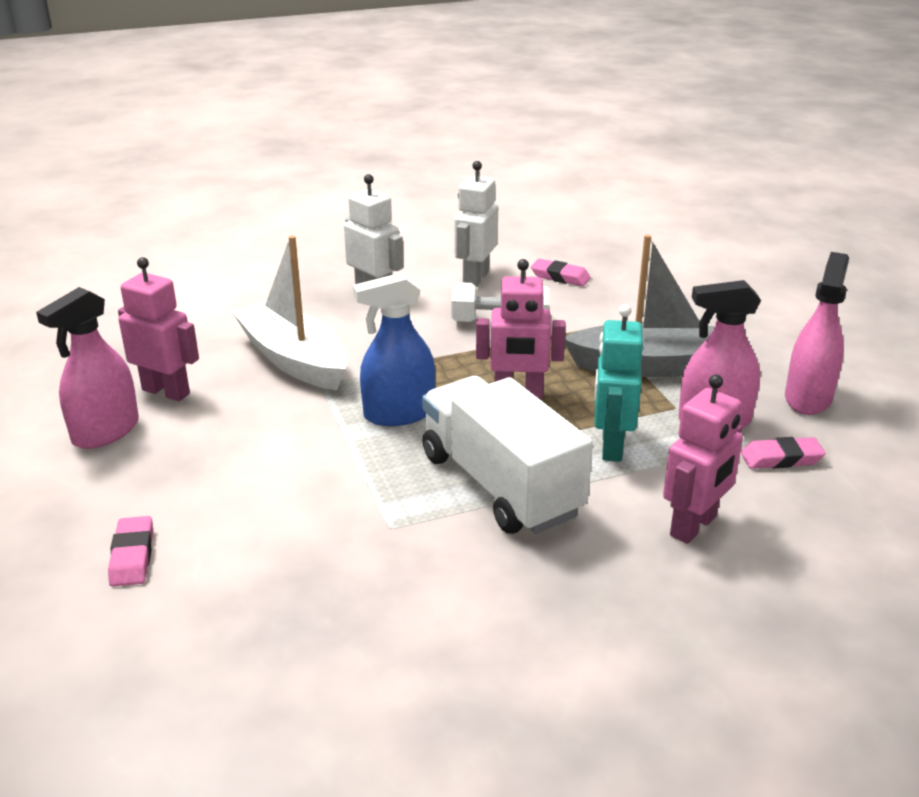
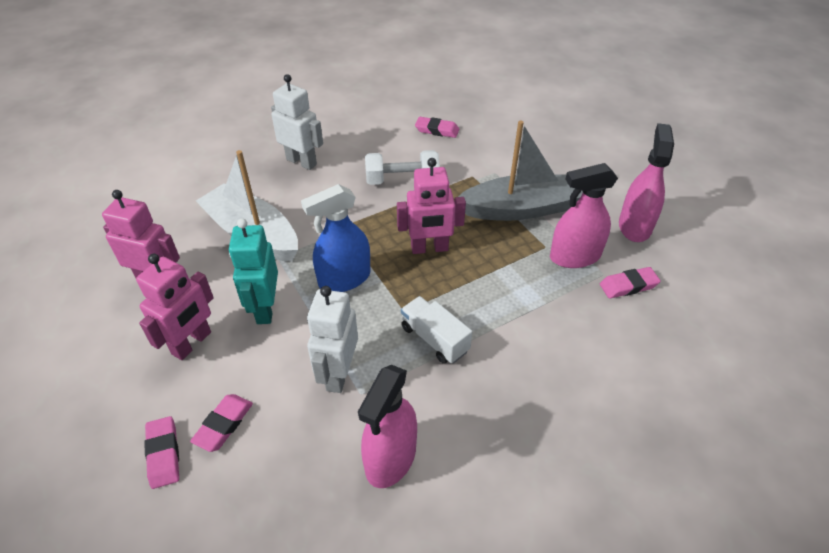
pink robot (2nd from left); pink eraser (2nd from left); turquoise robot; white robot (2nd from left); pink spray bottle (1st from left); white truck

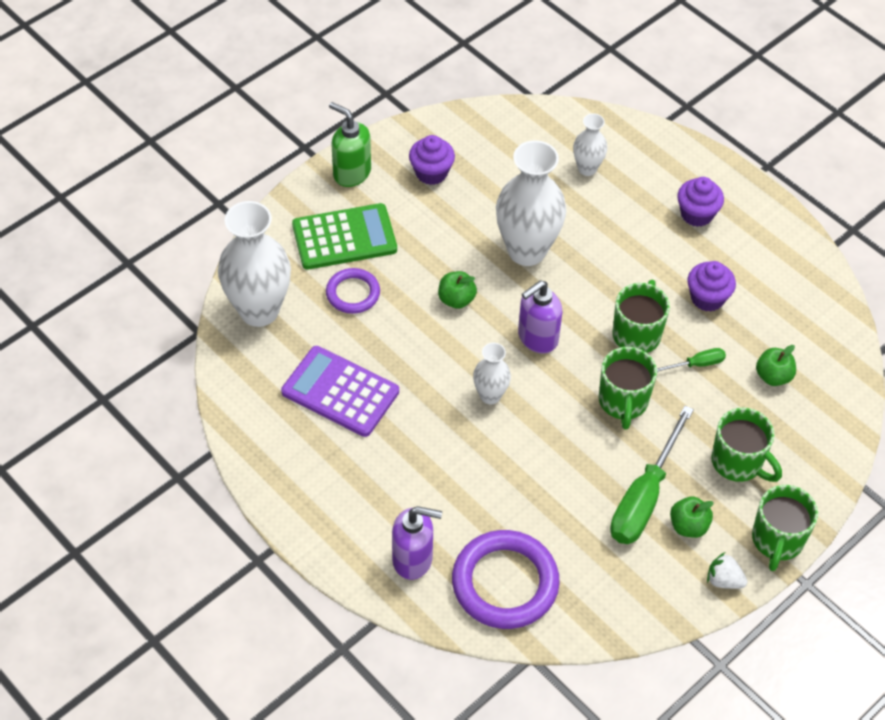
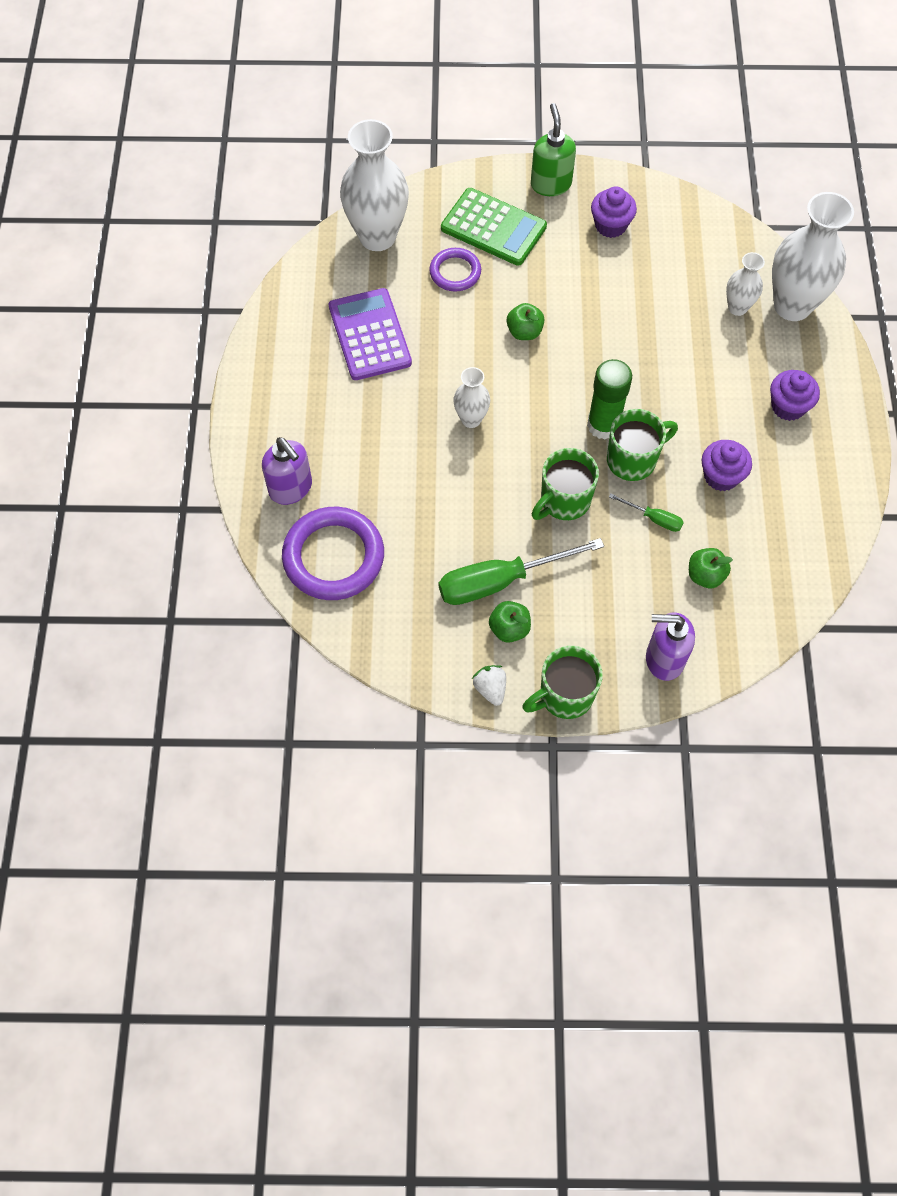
green glue stick; purple soap dispenser (2nd from left); white vase (4th from left); green mug (3rd from left in the first image)

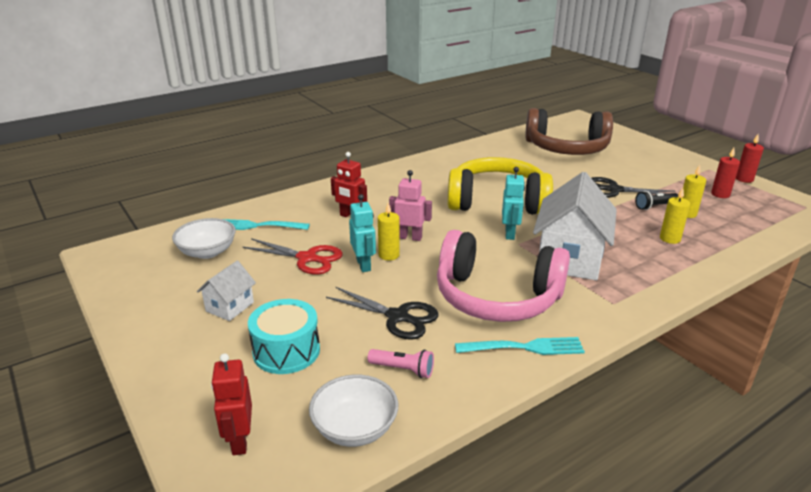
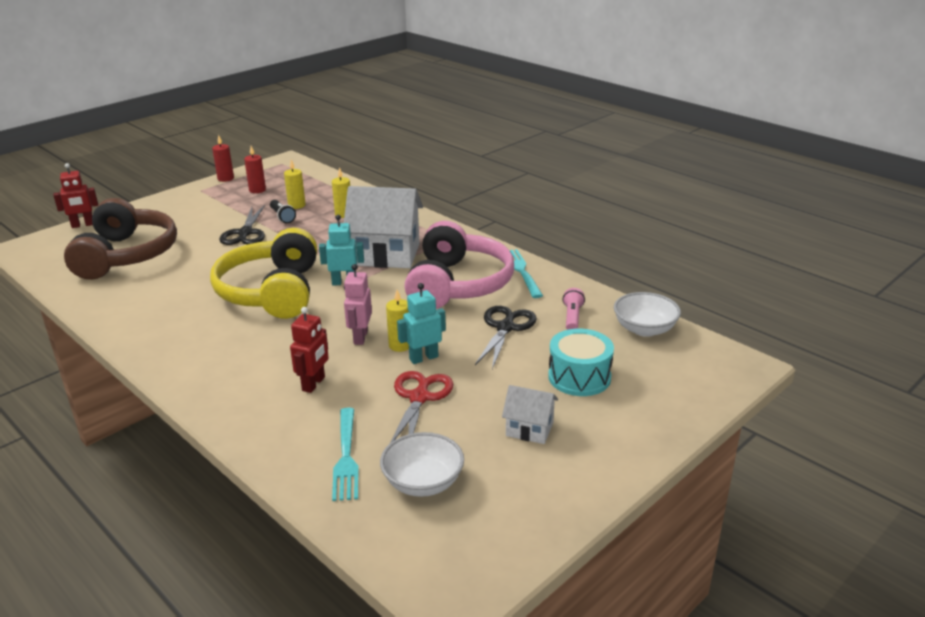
red robot (1st from left)

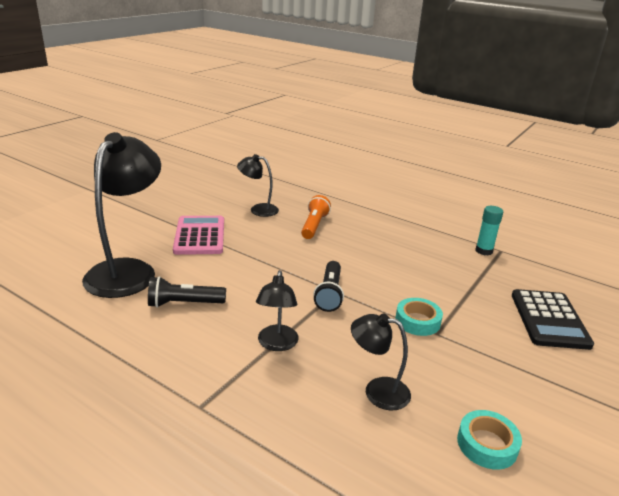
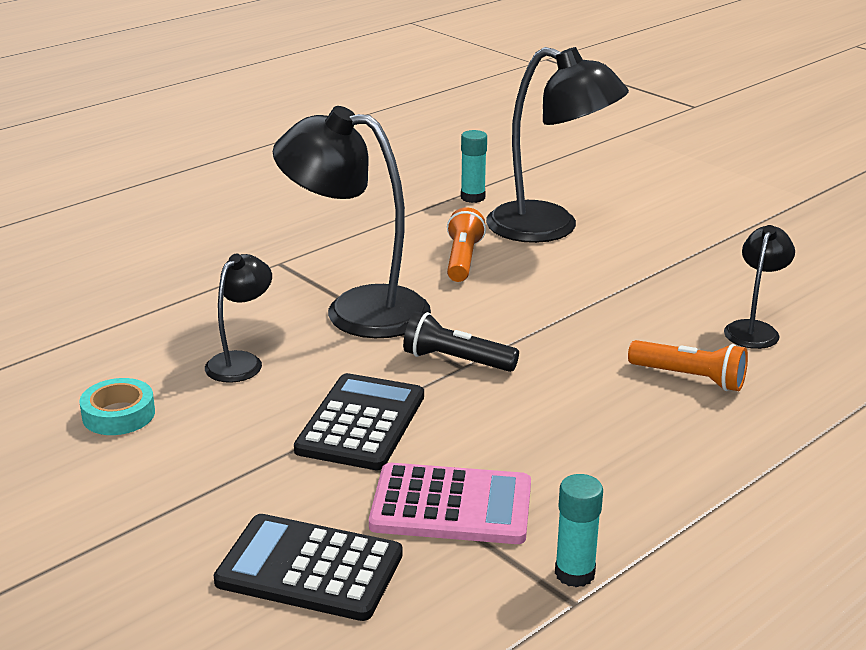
black lamp (2nd from left); black calculator (2nd from left); pink calculator; orange flashlight (1st from left); turquoise glue stick (1st from left)

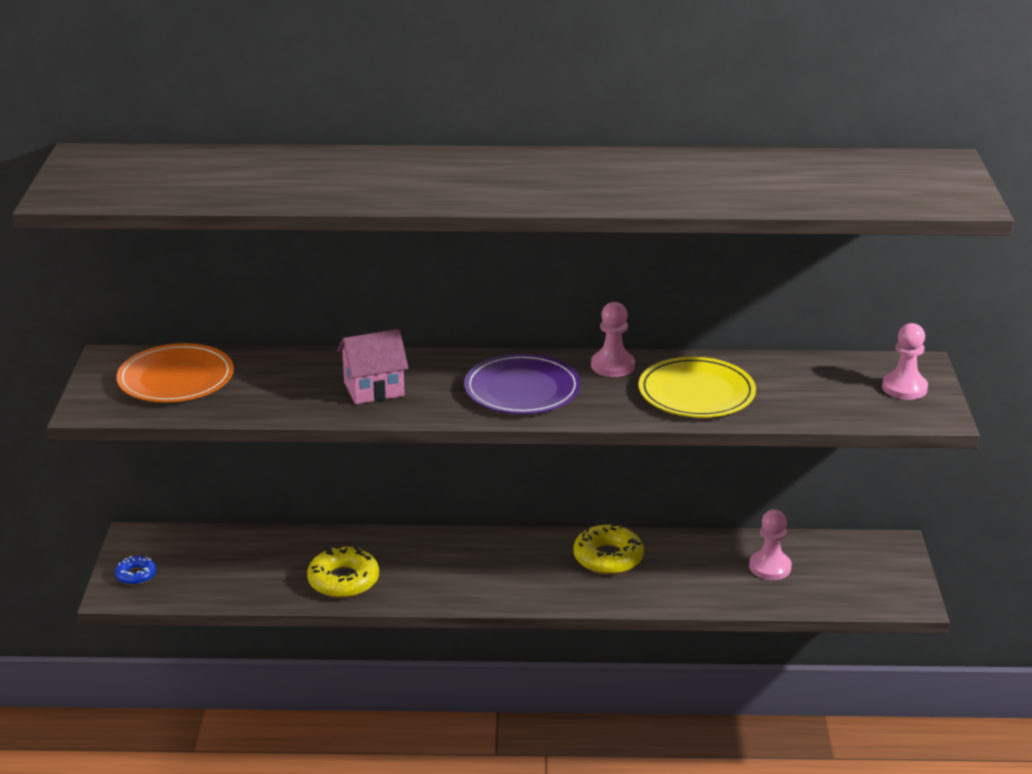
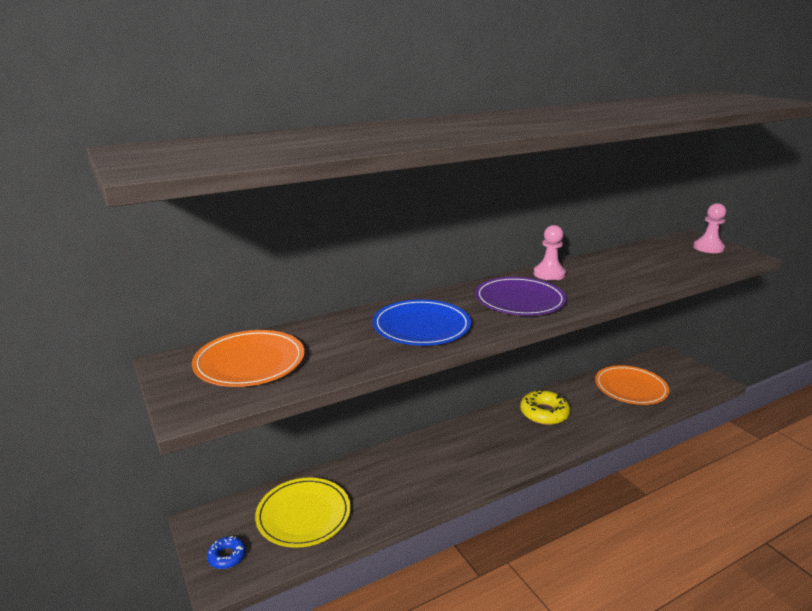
yellow plate; blue plate; orange plate (2nd from left); yellow donut (1st from left in the first image)

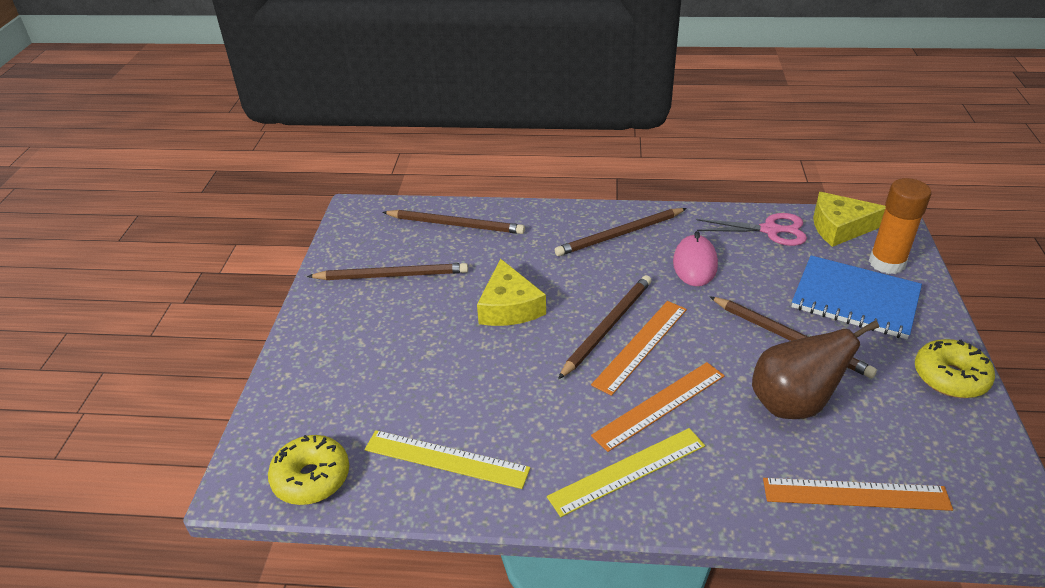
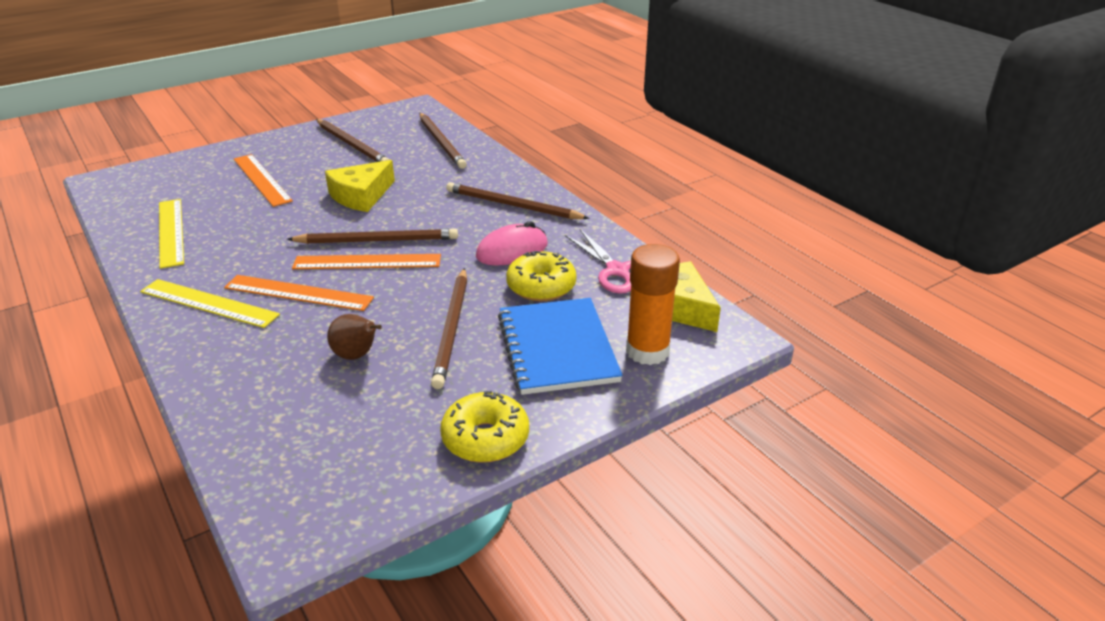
orange ruler (1st from left); brown pear; yellow donut (2nd from left)

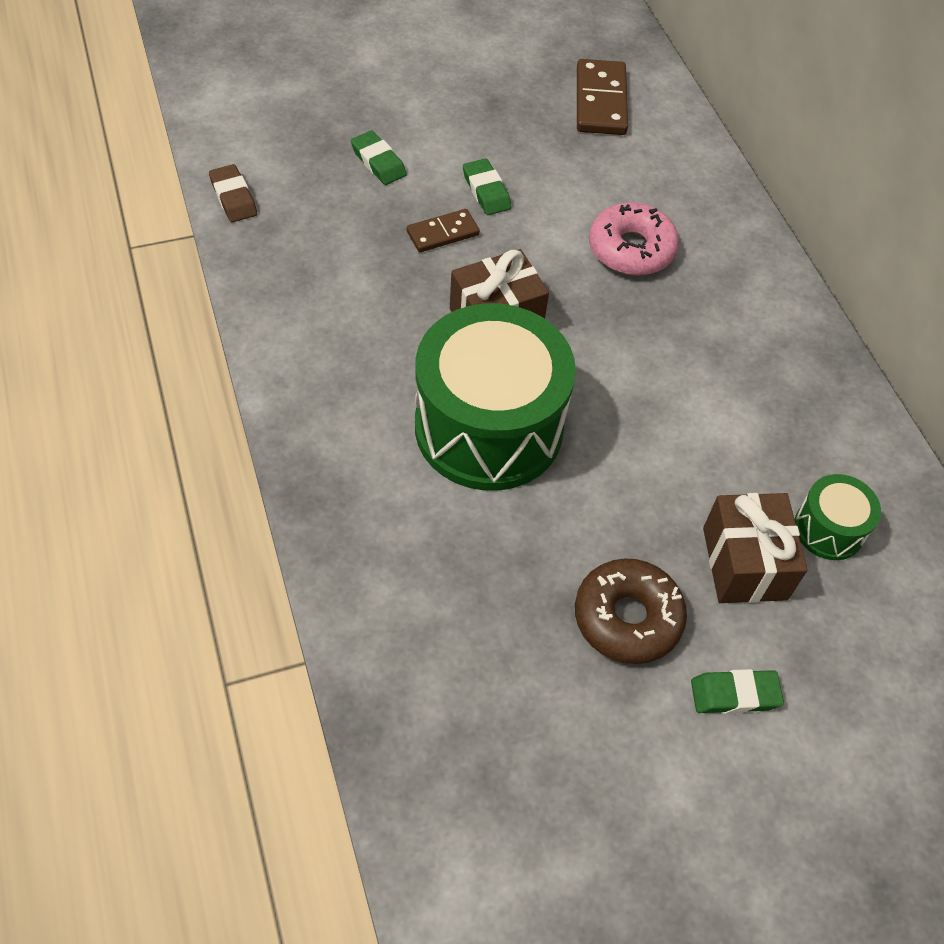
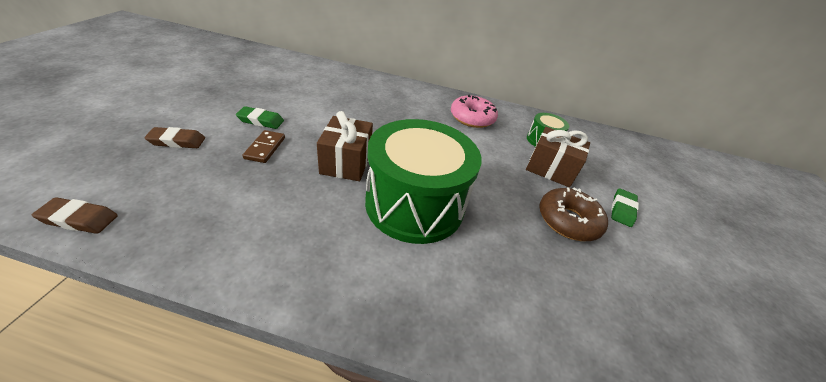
brown eraser (2nd from left); pink donut; brown domino (2nd from left in the first image)

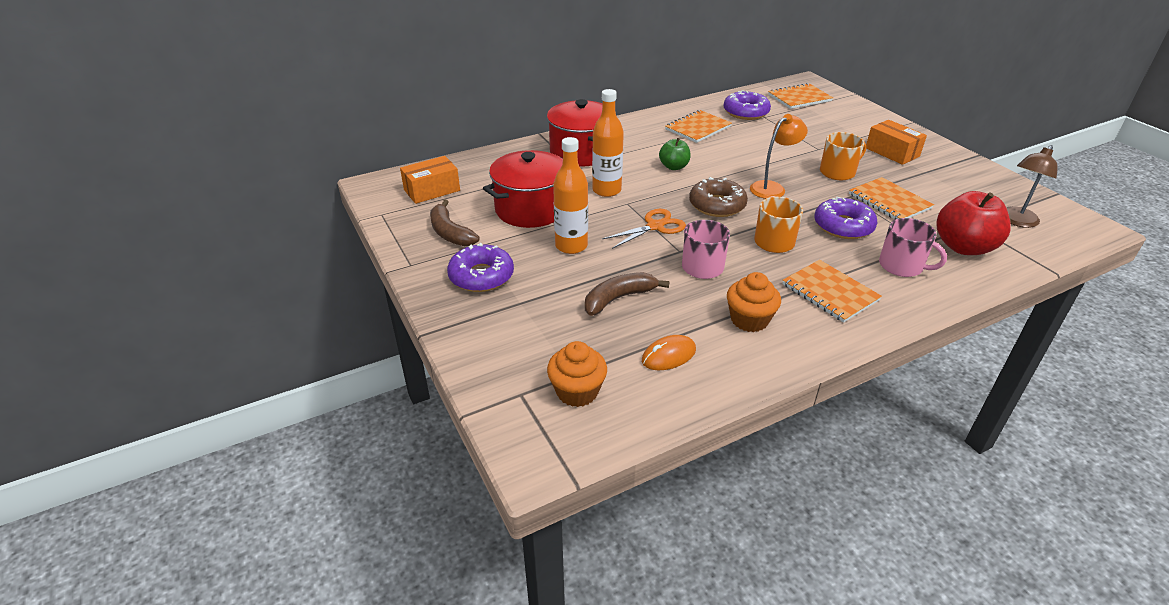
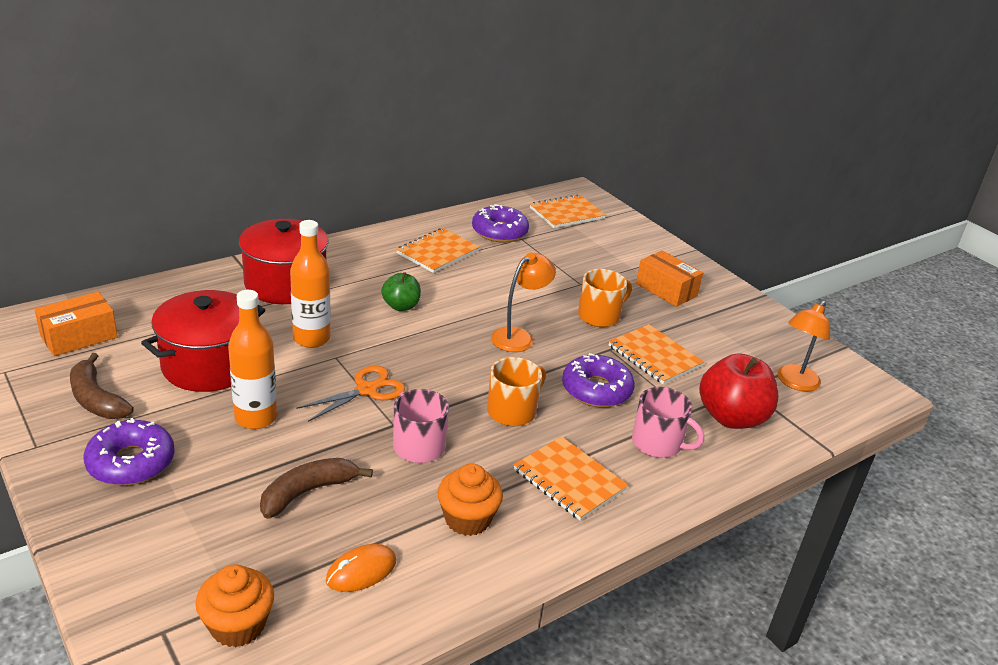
orange lamp (2nd from left); brown donut

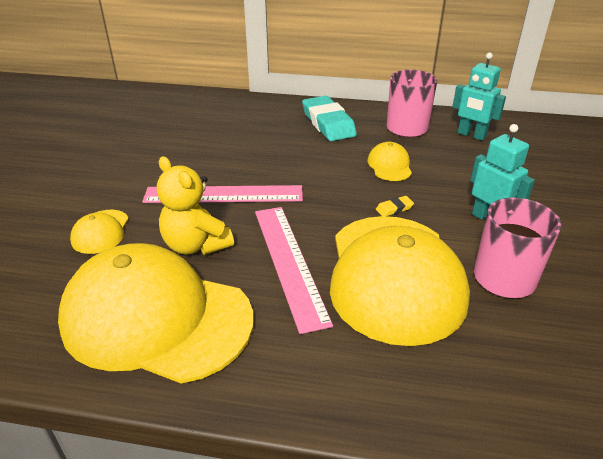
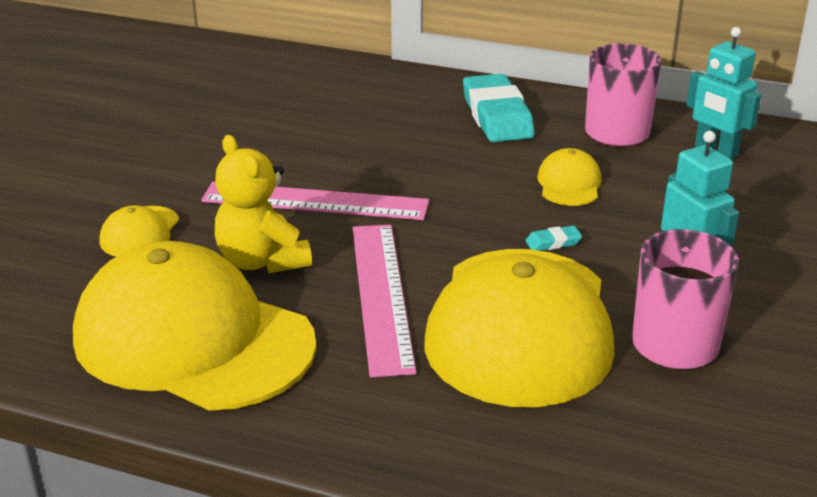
turquoise eraser (2nd from left)

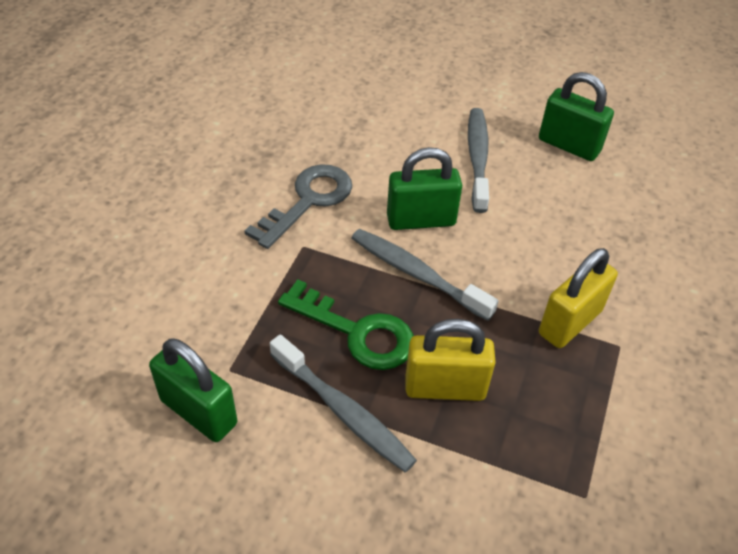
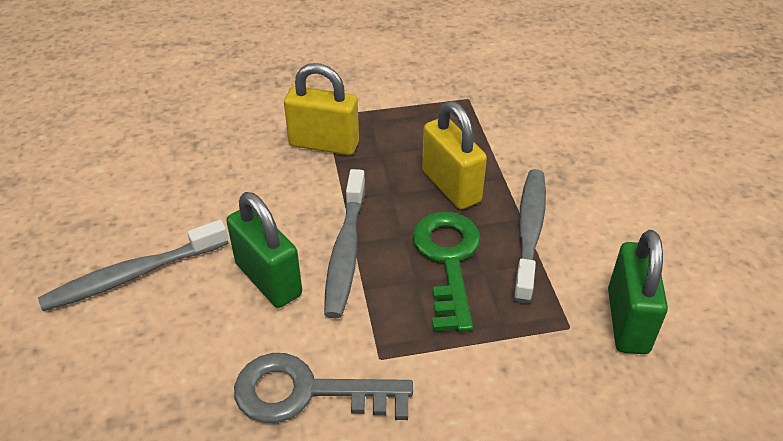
green padlock (3rd from left in the first image)

